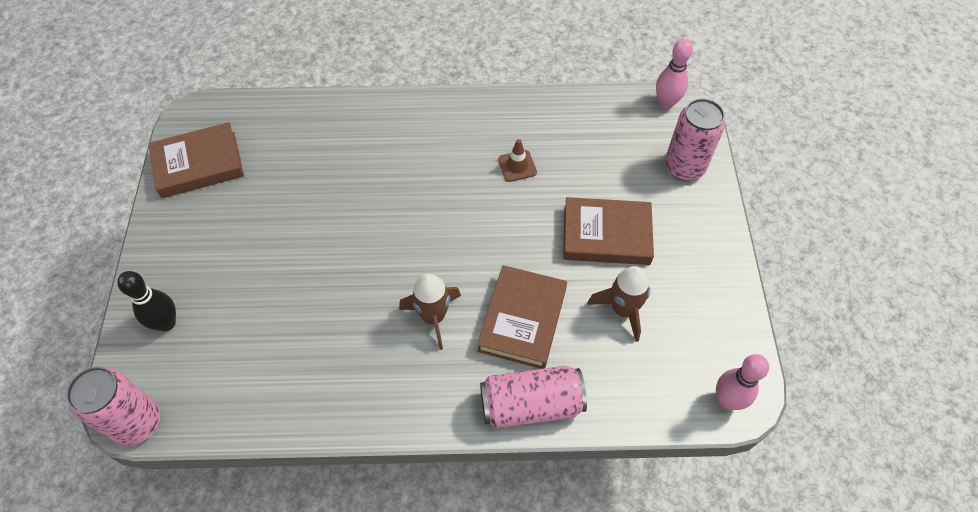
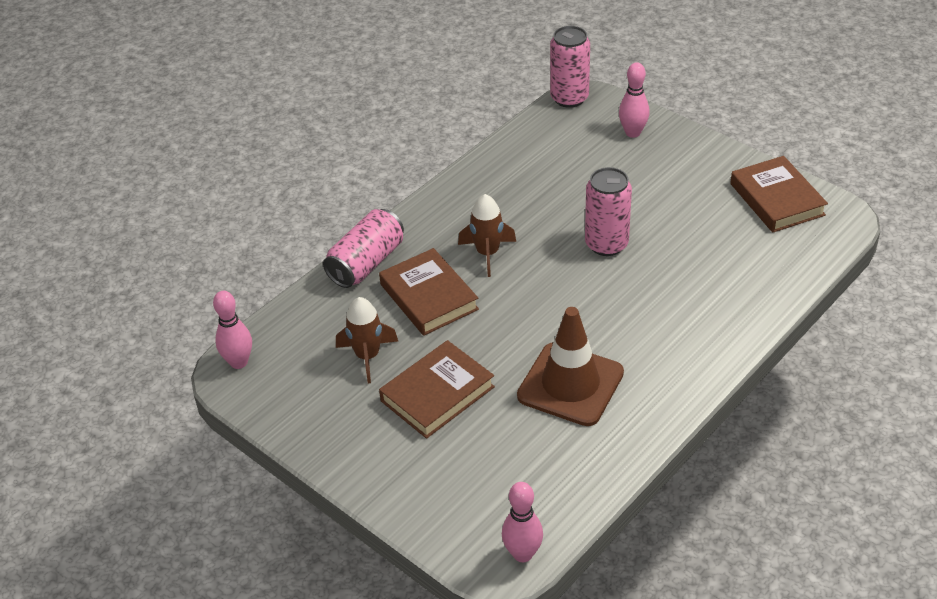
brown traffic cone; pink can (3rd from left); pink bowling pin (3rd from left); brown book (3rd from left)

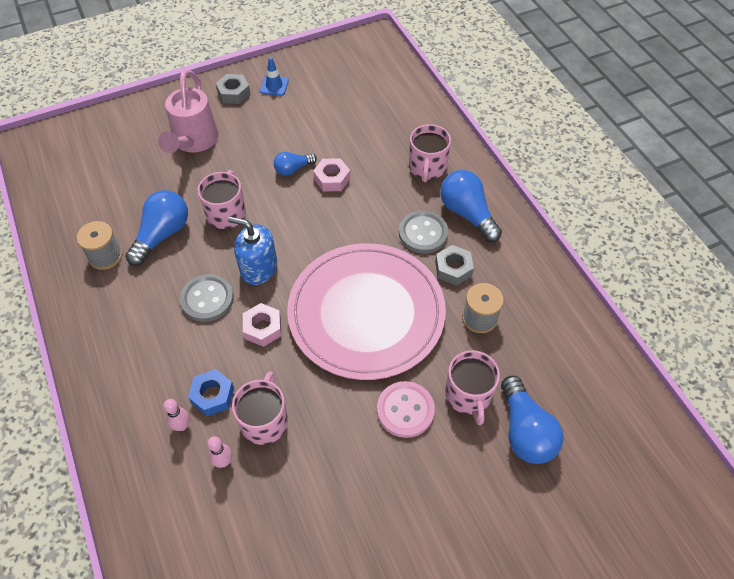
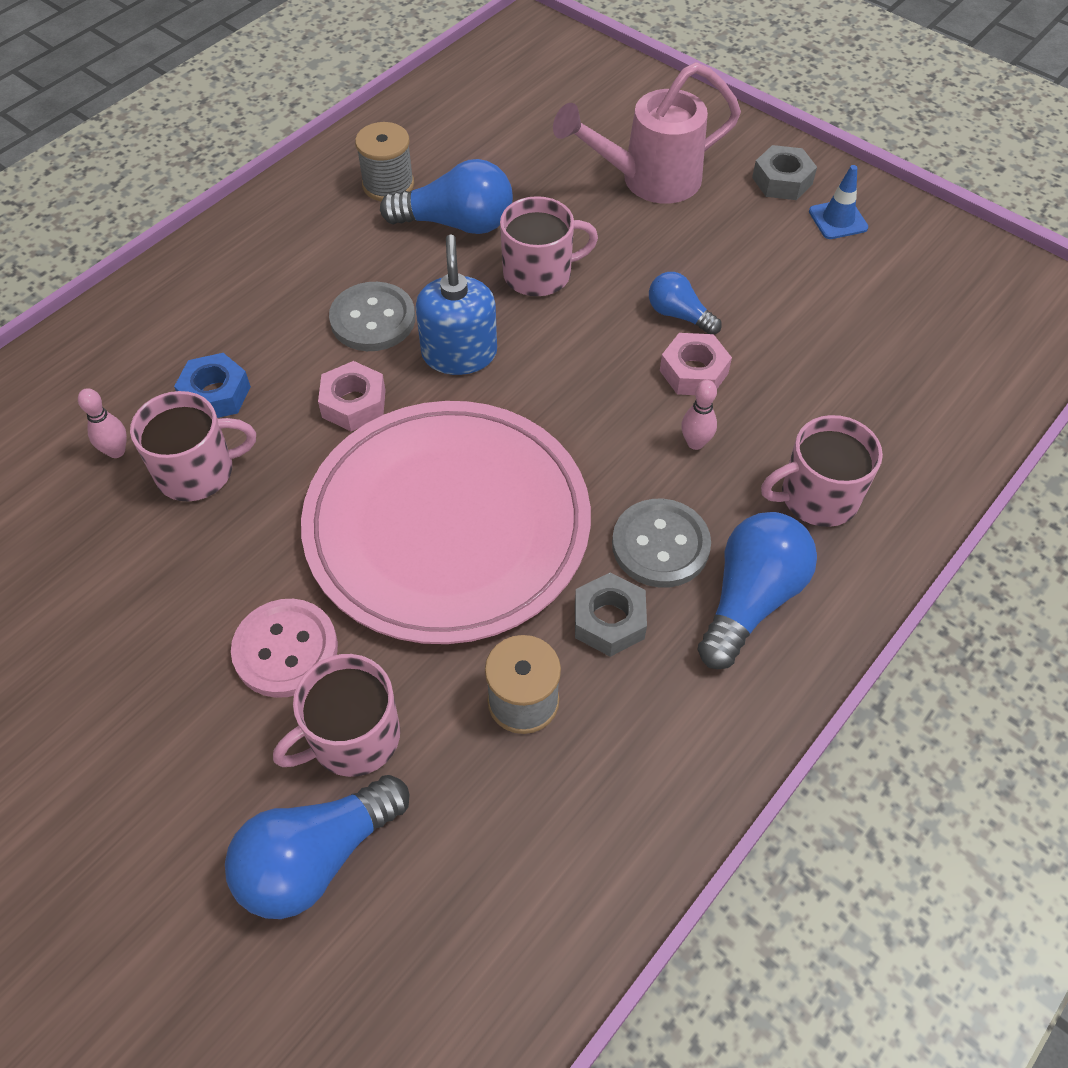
pink bowling pin (2nd from left)

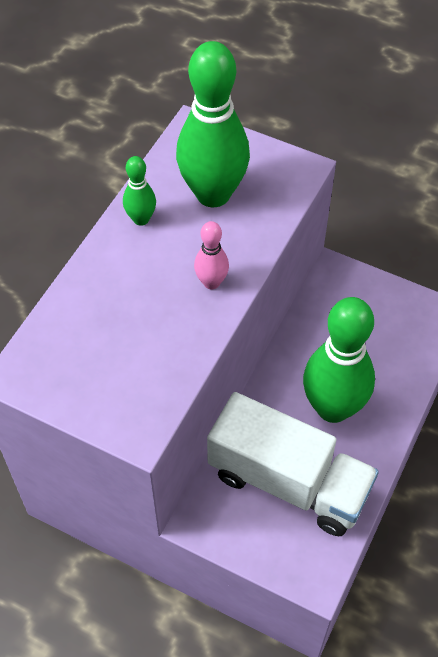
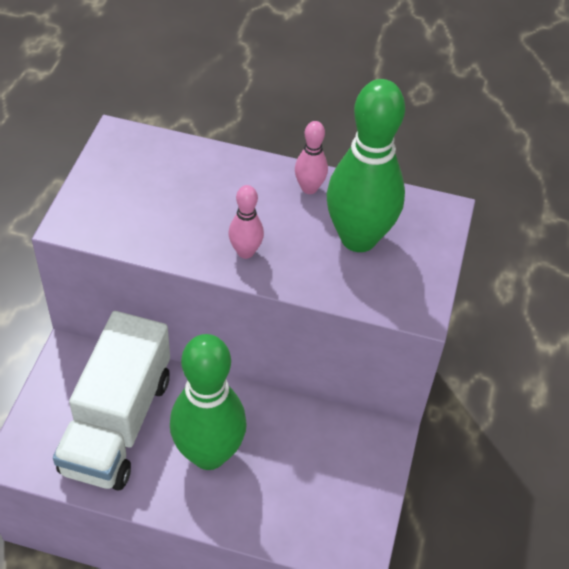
pink bowling pin (2nd from left)

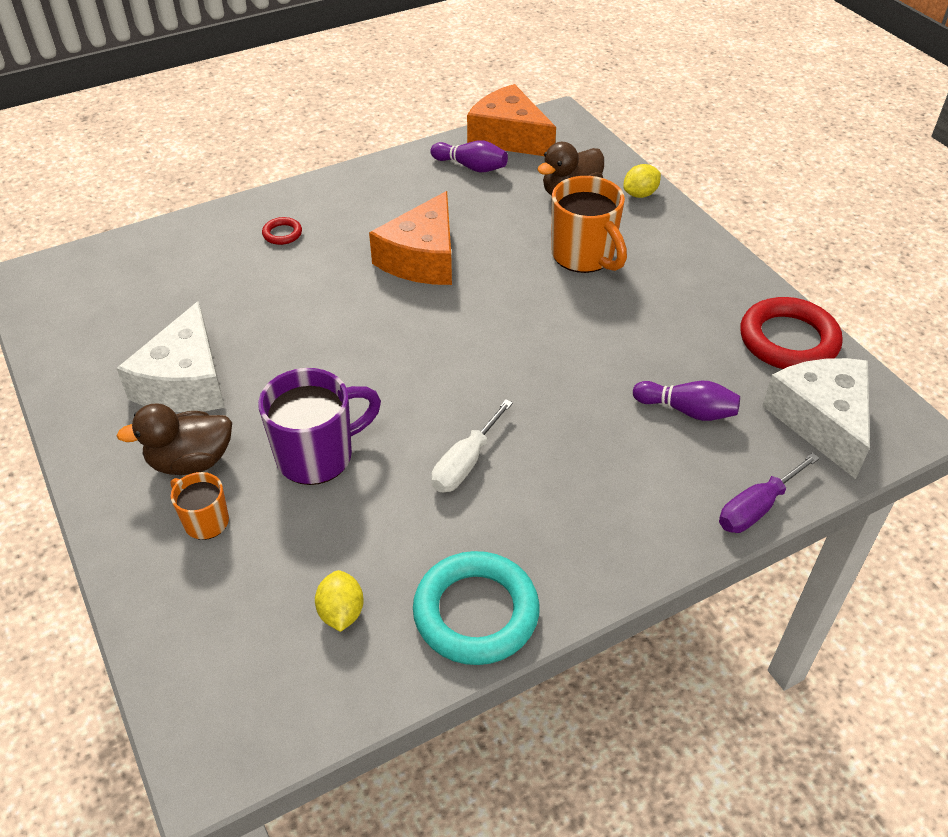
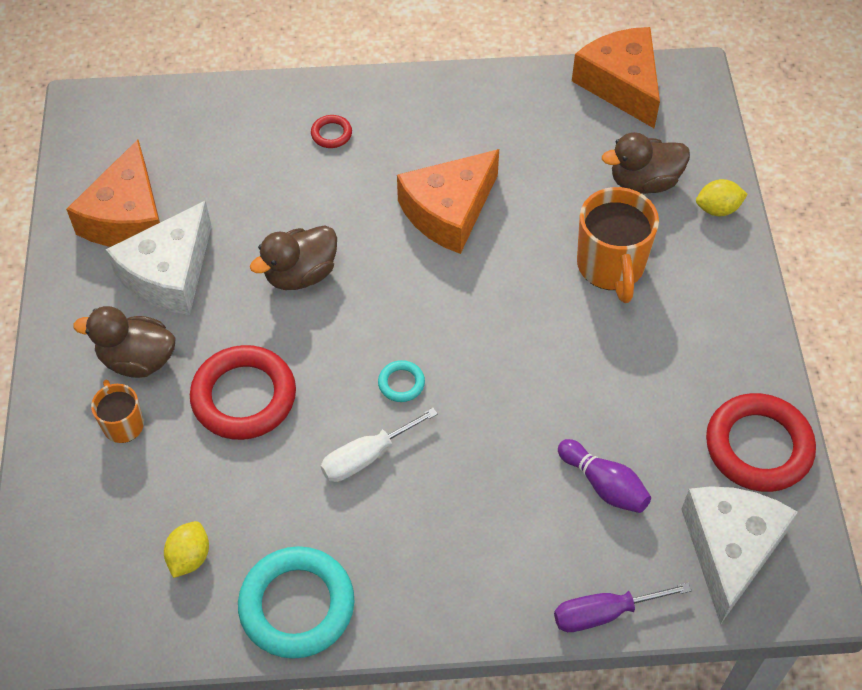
orange cheese (1st from left); red ring (1st from left); brown duck (2nd from left); turquoise ring (2nd from left); purple bowling pin (1st from left in the first image)

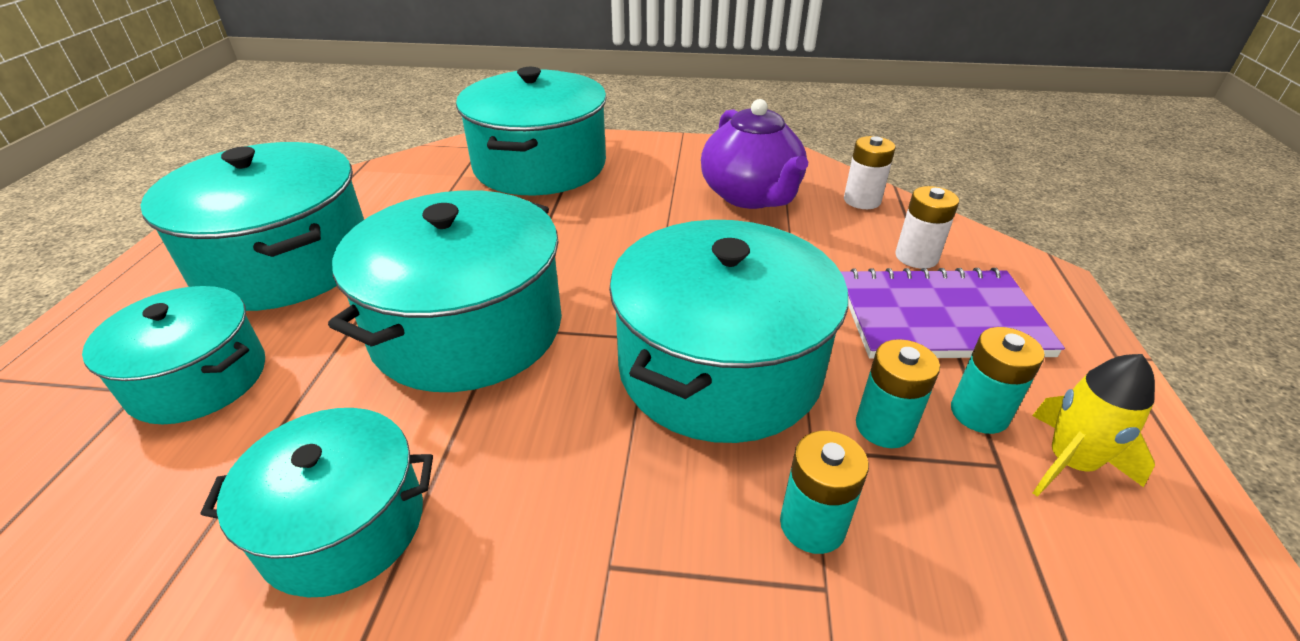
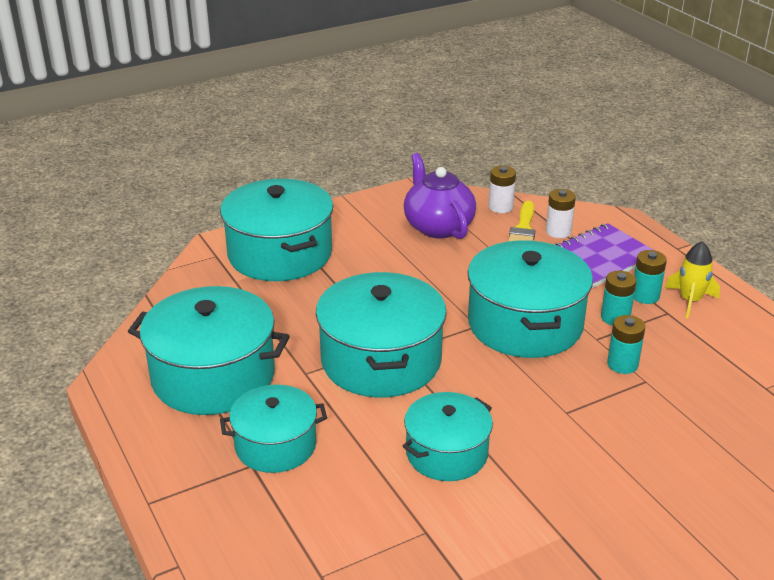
purple teapot; yellow brush

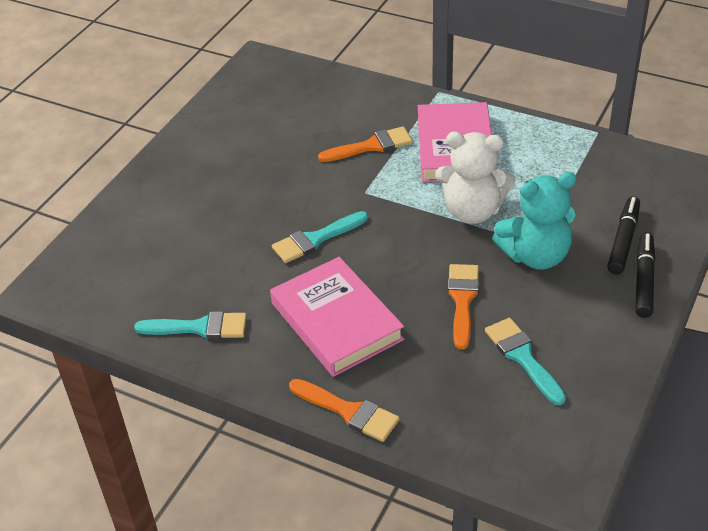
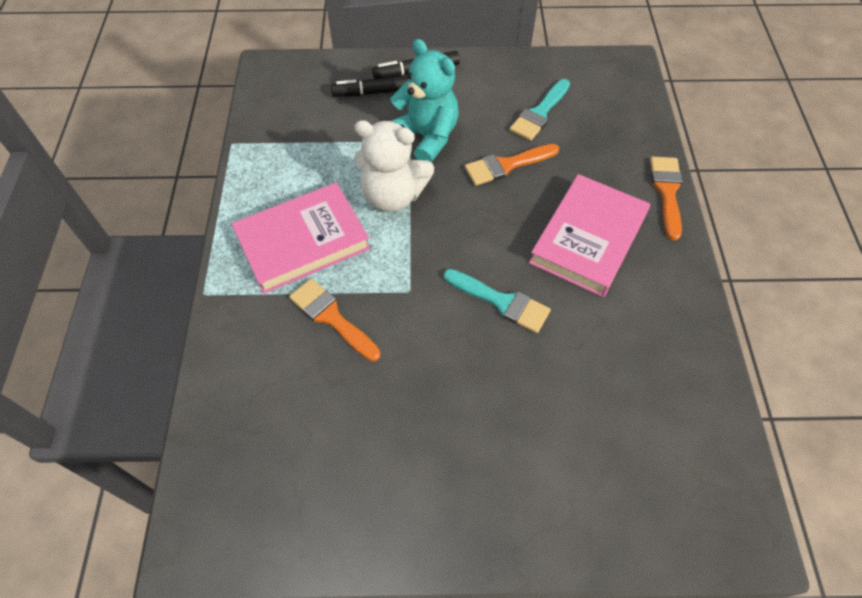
white teddy bear; turquoise brush (1st from left in the first image)

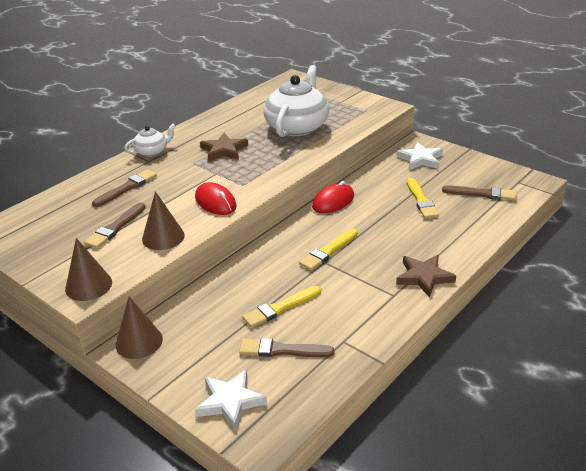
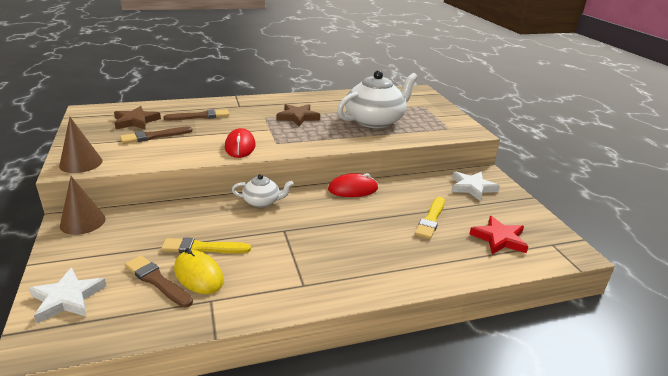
brown star (1st from left); yellow mouse; white teapot (1st from left); red star; brown cone (3rd from left in the first image); yellow brush (2nd from left in the first image)

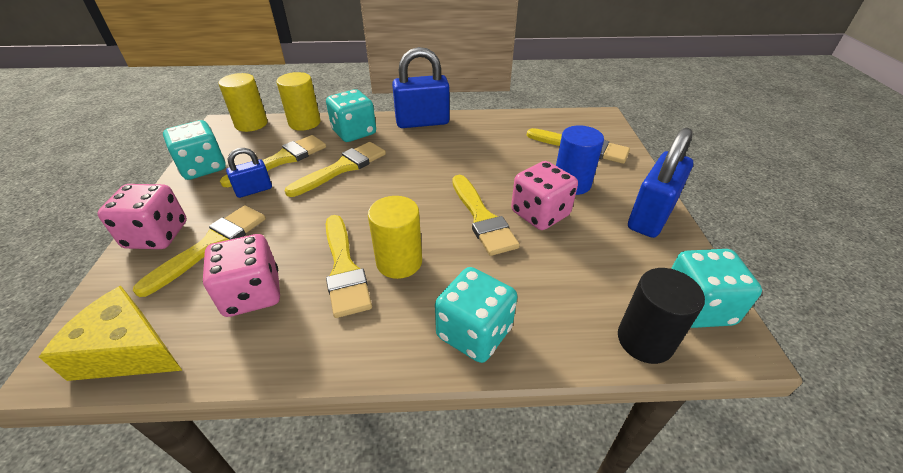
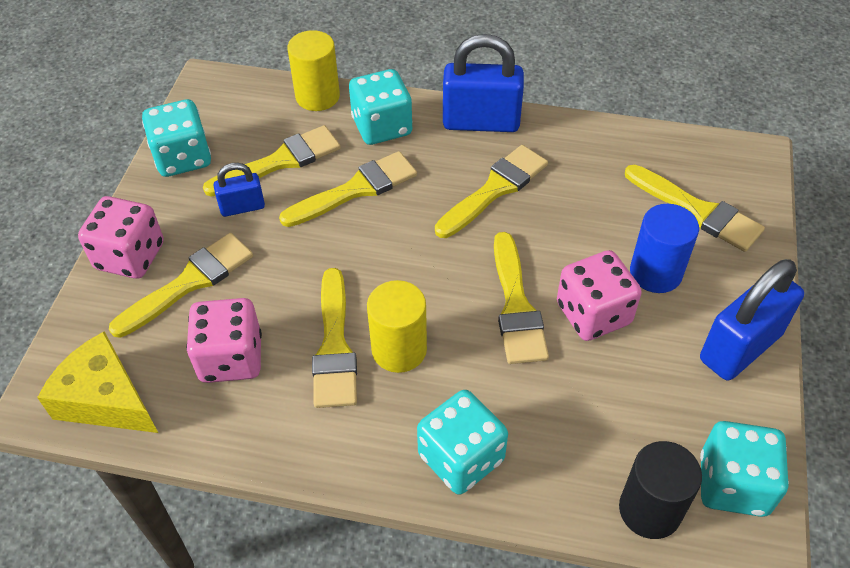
yellow brush (5th from left); yellow cylinder (1st from left in the first image)

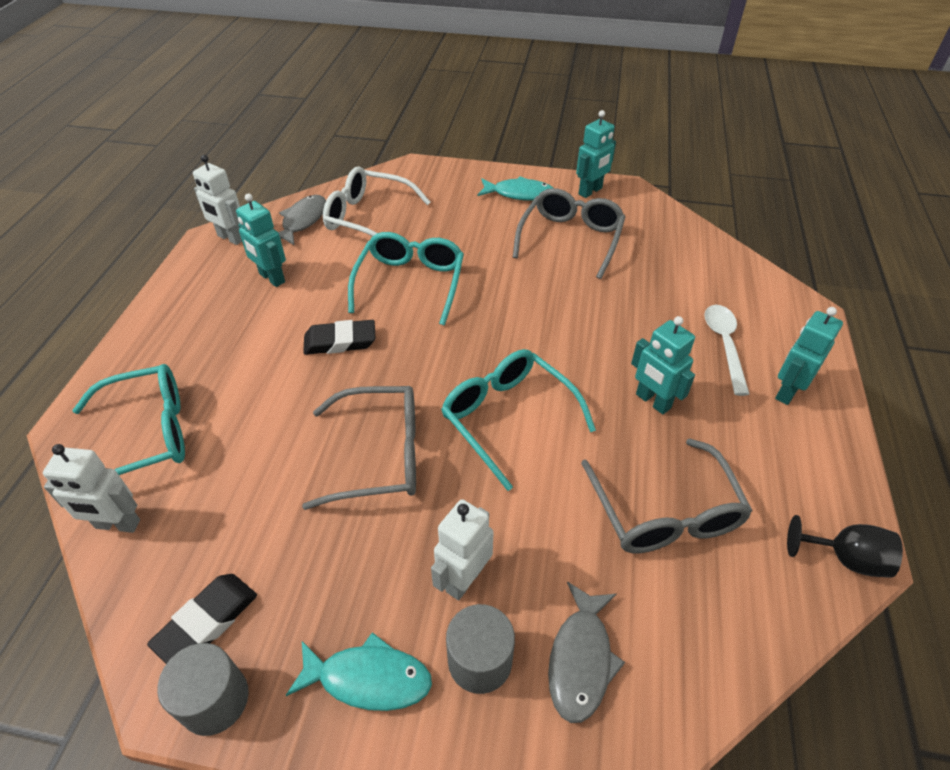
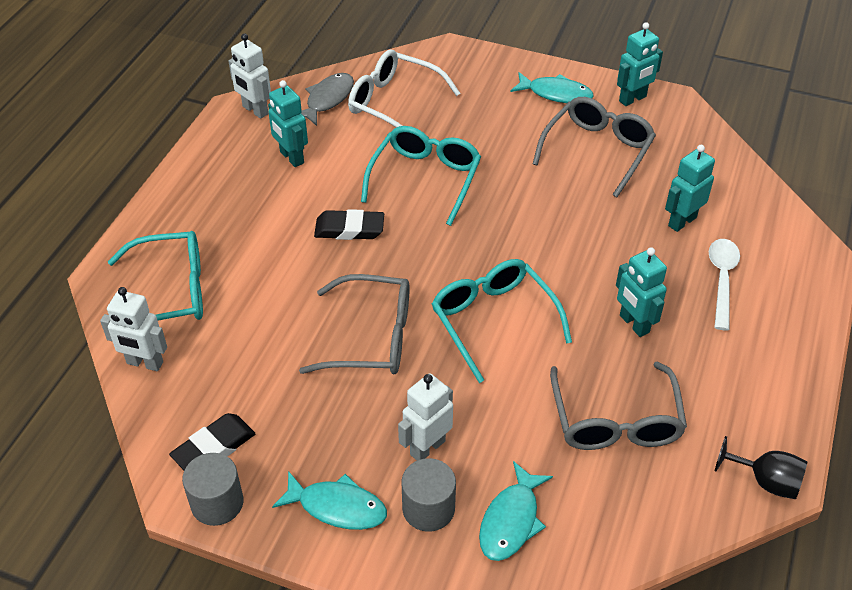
turquoise fish (2nd from left); turquoise robot (4th from left)

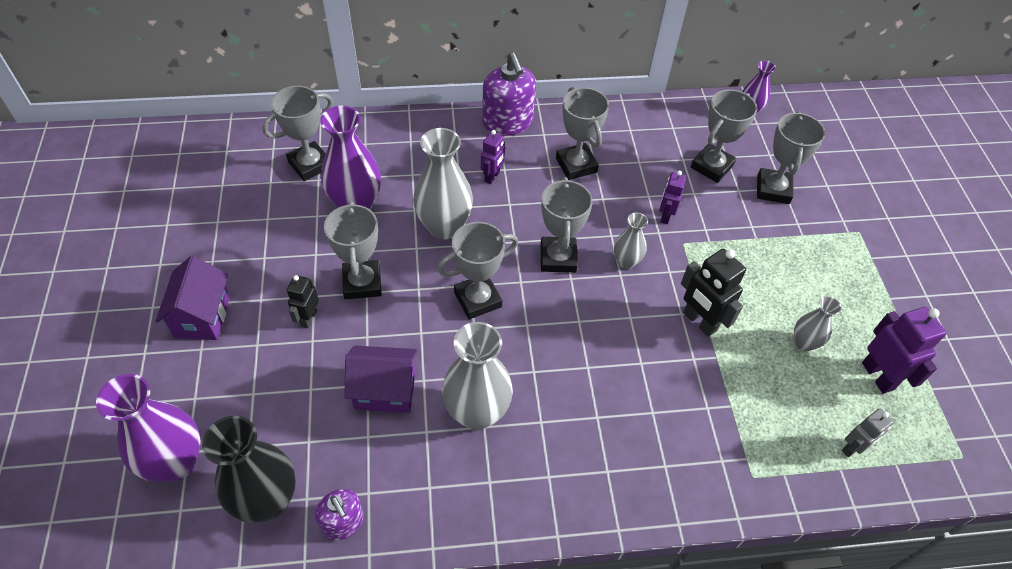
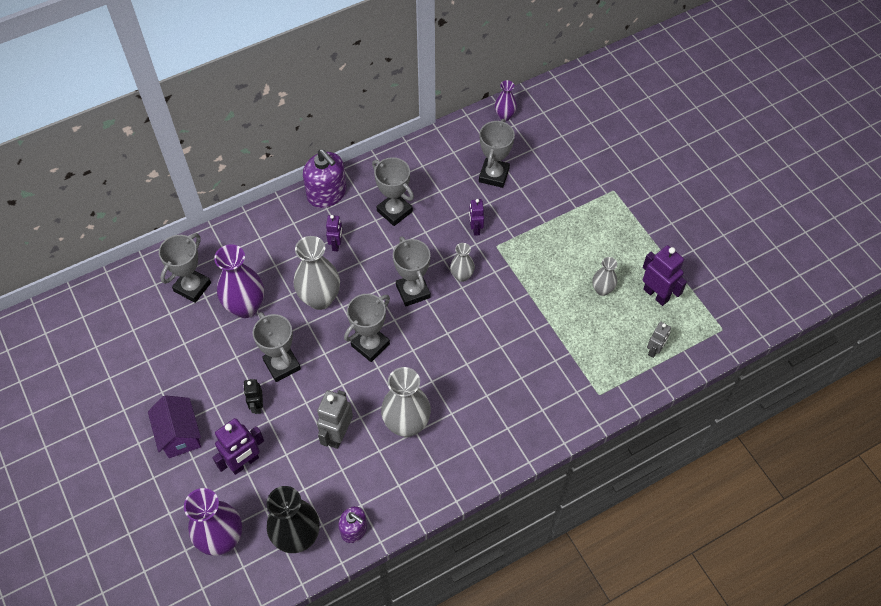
purple robot (1st from left); grey robot (1st from left); black robot (2nd from left in the first image); grey trophy (7th from left in the first image)

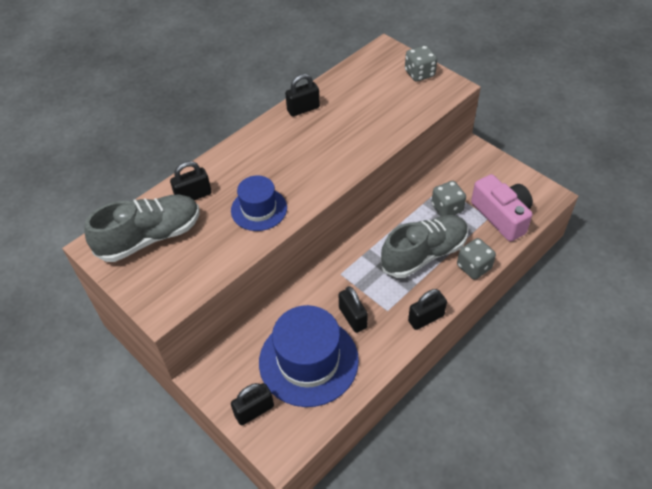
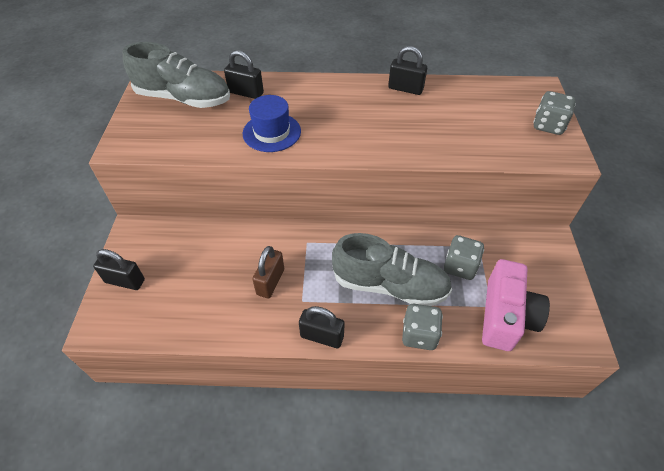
brown padlock; blue hat (2nd from left in the first image)

